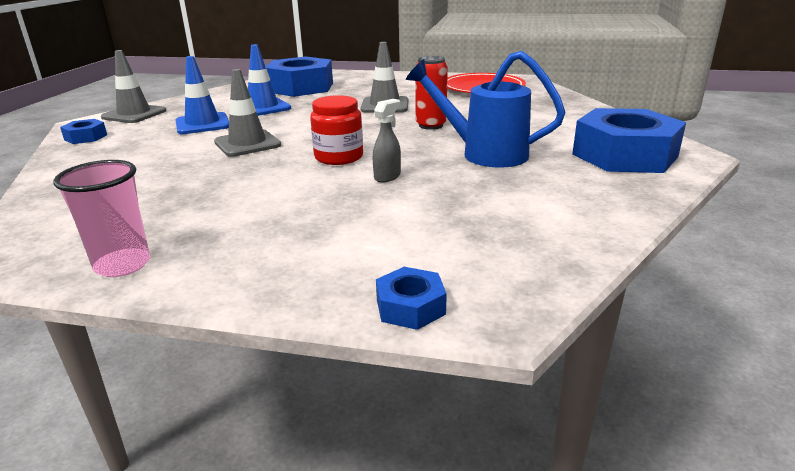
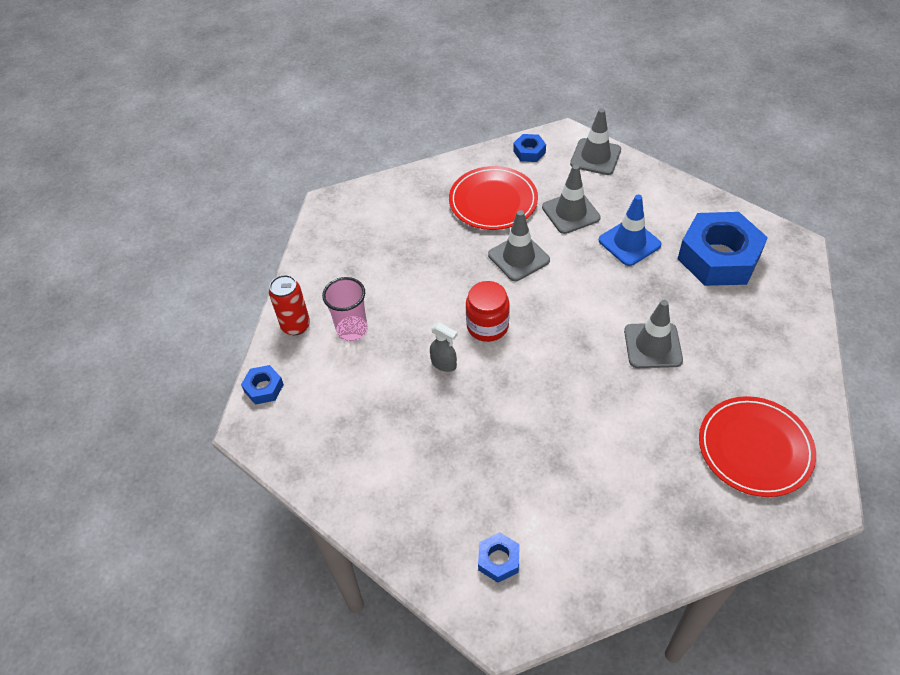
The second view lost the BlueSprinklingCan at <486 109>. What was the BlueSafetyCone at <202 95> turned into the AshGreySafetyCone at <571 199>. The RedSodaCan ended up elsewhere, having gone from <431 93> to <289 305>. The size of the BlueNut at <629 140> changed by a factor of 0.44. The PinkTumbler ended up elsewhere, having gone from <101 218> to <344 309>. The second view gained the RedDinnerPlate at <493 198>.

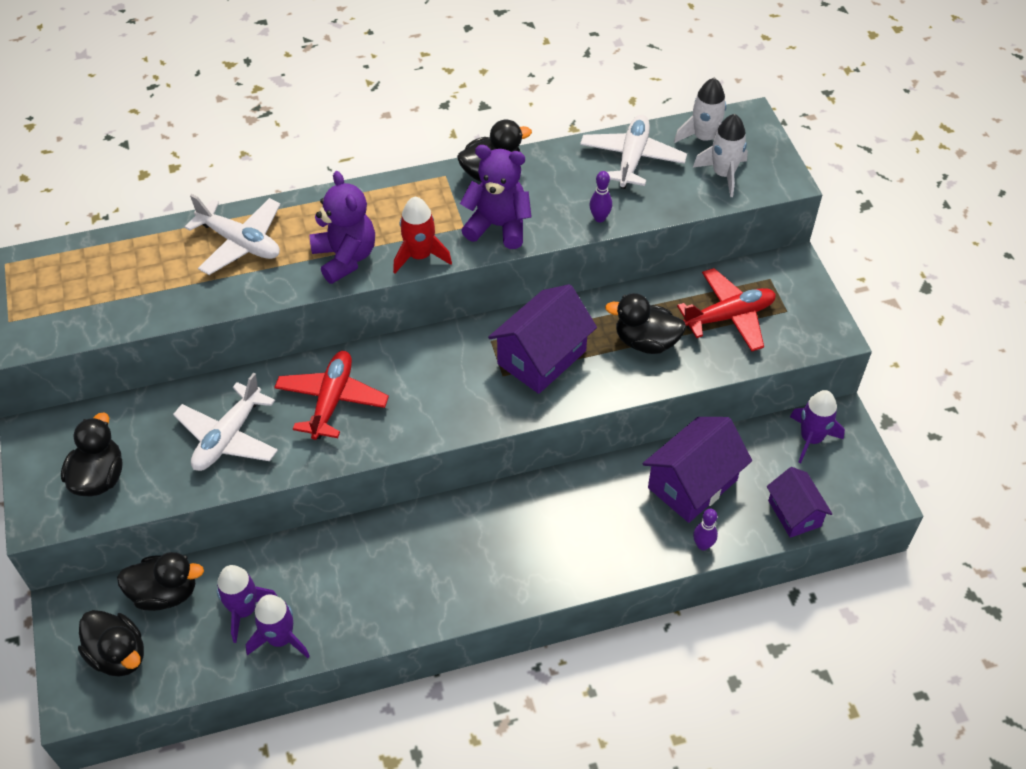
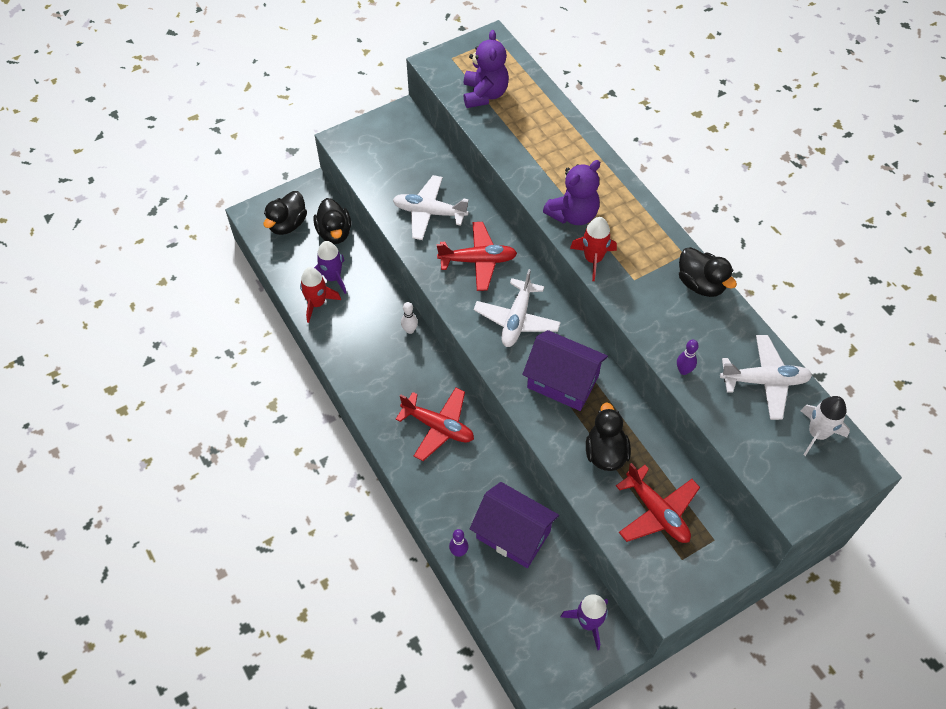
The second view lost the SnowWhiteToyRocket at <720 155>. The VioletStuffedBear ended up elsewhere, having gone from <496 197> to <486 69>. The SnowWhiteAeroplane ended up elsewhere, having gone from <232 234> to <517 308>. The second view lost the BlackDuck at <92 454>. The second view lost the VioletHouse at <799 502>. What was the VioletToyRocket at <278 626> turned into the RedToyRocket at <320 295>. The second view gained the SnowWhiteBowlingPin at <409 318>. The second view gained the RedAeroplane at <435 424>.

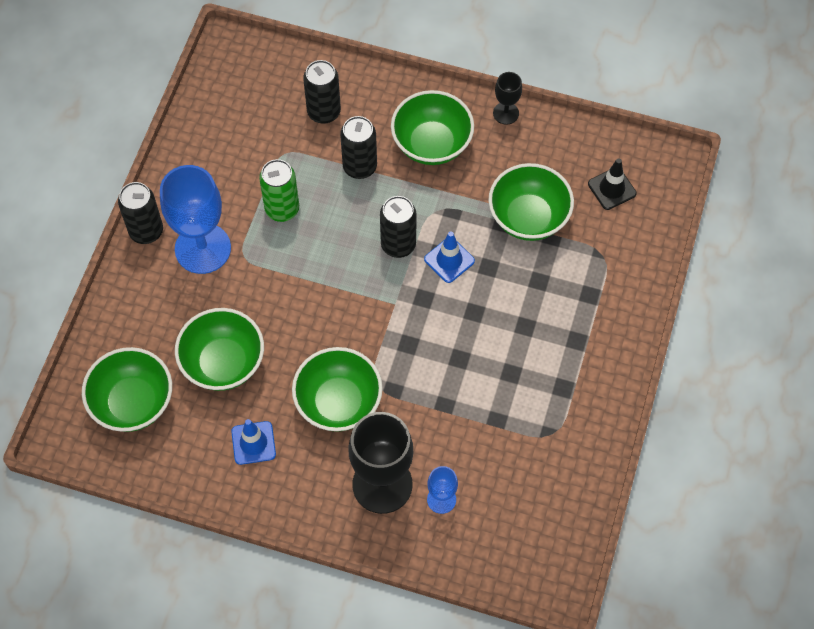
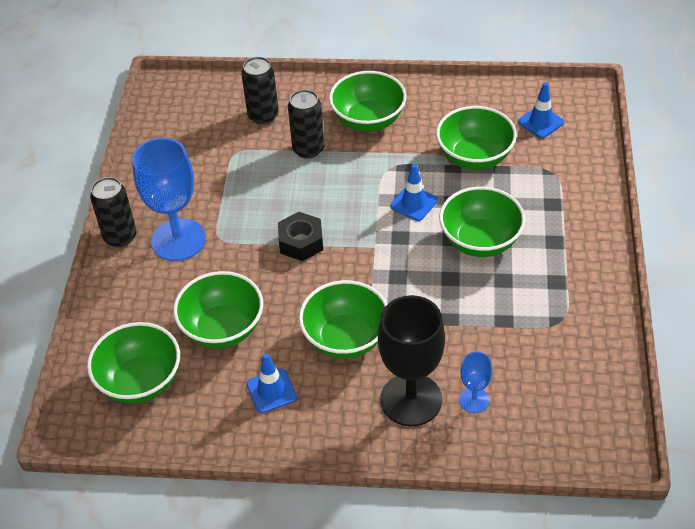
The second view lost the BlackGoblet at <507 98>. What was the BlackSafetyCone at <612 184> turned into the BlueSafetyCone at <541 110>. The second view lost the EmeraldSodaCan at <279 190>. The second view lost the BlackSodaCan at <398 227>. The second view gained the EmeraldServingBowl at <482 221>. The second view gained the BlackNut at <300 236>.

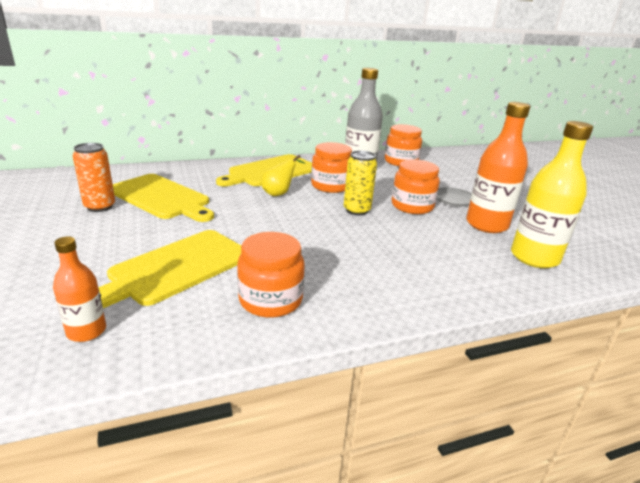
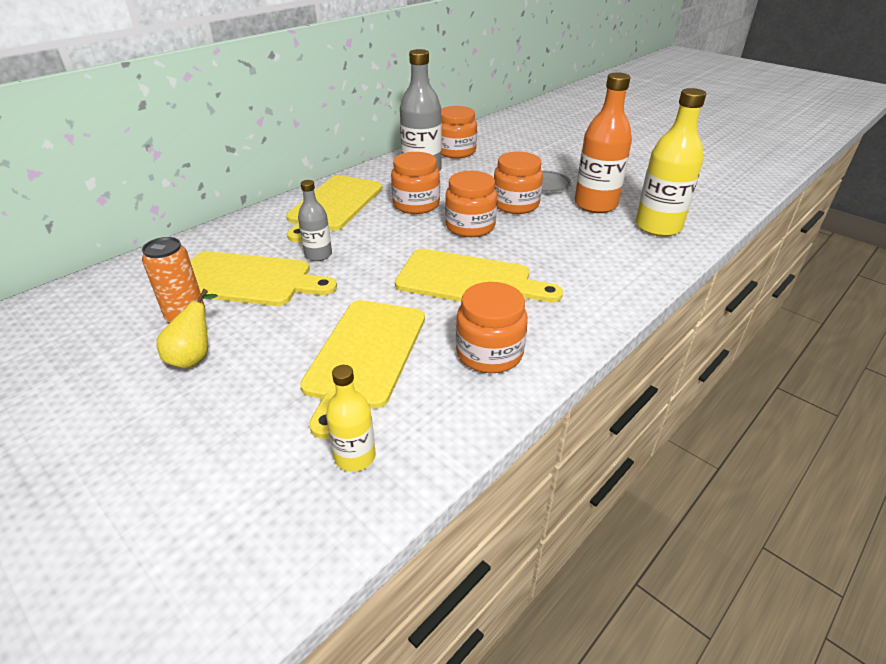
Where the YellowSodaCan stood at <360 182>, the OrangePreserveJar came to stand at <471 204>. The YellowPear ended up elsewhere, having gone from <283 175> to <187 329>. What was the OrangeBottle at <79 289> turned into the YellowBottle at <351 418>. The second view gained the AshGreyBottle at <315 220>. The second view gained the YellowBreadBoard at <479 275>.

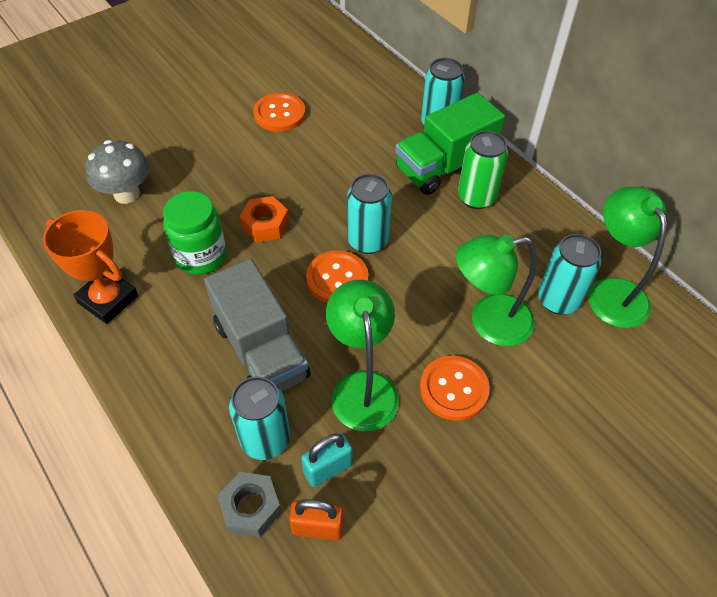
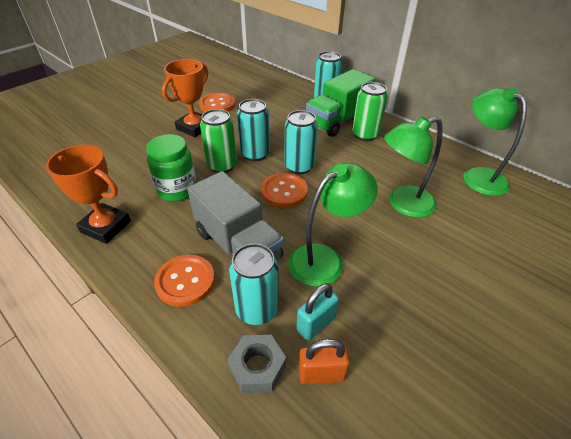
The second view lost the AshGreyMushroom at <118 172>. Where the OrangeNut stood at <264 219>, the EmeraldSodaCan came to stand at <218 141>. The TealSodaCan ended up elsewhere, having gone from <569 274> to <253 130>. The EmeraldReadingLamp at <362 356> ended up facing another way, 75 degrees clockwise from before. The OrangeSewingButton ended up elsewhere, having gone from <455 388> to <184 281>. The second view gained the OrangeTrophy at <185 98>.

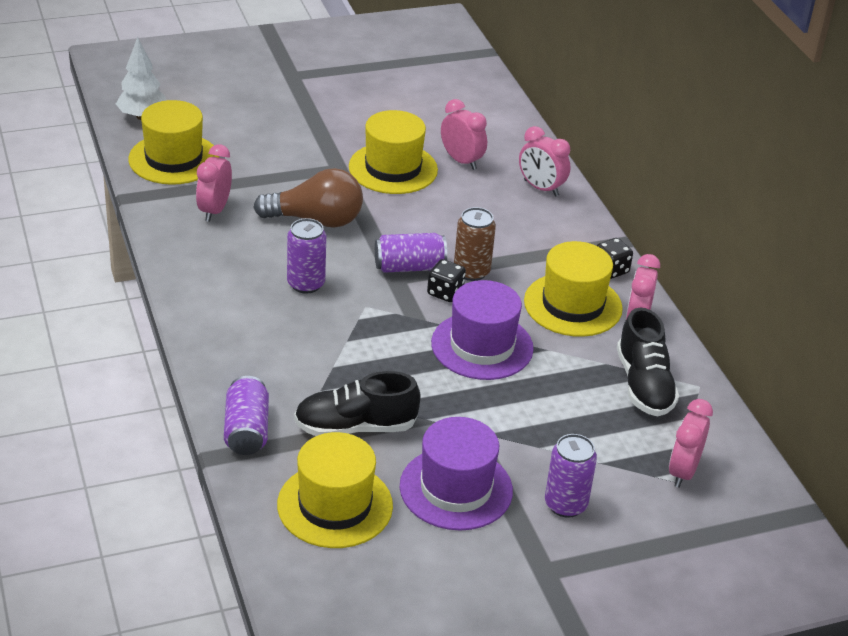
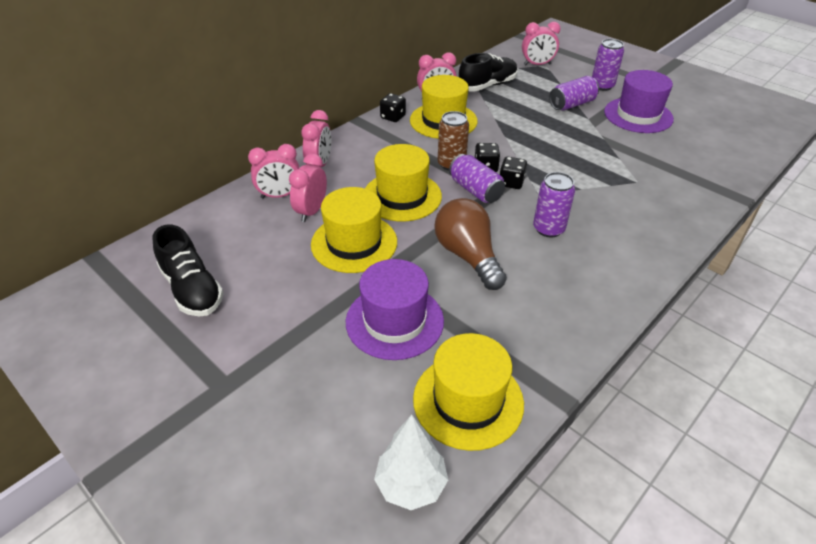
The PinkClock ended up elsewhere, having gone from <214 183> to <273 171>. The VioletTopHat ended up elsewhere, having gone from <482 330> to <395 309>. The BlackLaceUpShoe ended up elsewhere, having gone from <357 403> to <188 271>. The VioletSodaCan ended up elsewhere, having gone from <246 415> to <574 93>. The YellowTopHat ended up elsewhere, having gone from <335 490> to <403 183>. The second view gained the BlackDie at <513 173>.

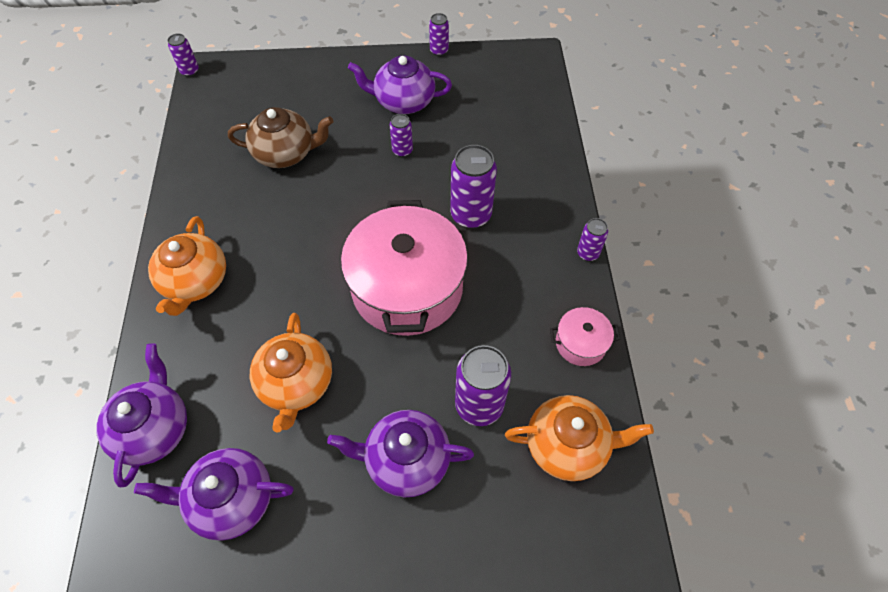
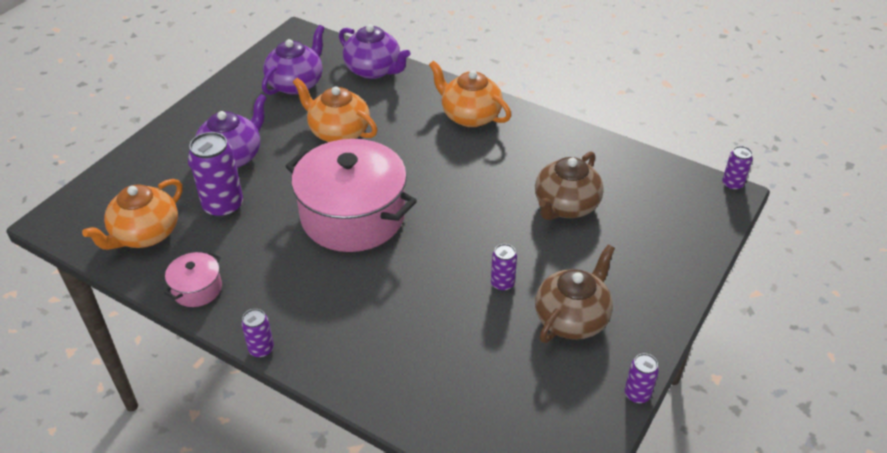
What was the VioletTeaPot at <400 84> turned into the BrownTeaPot at <575 294>. The second view lost the VioletSodaCan at <473 187>.

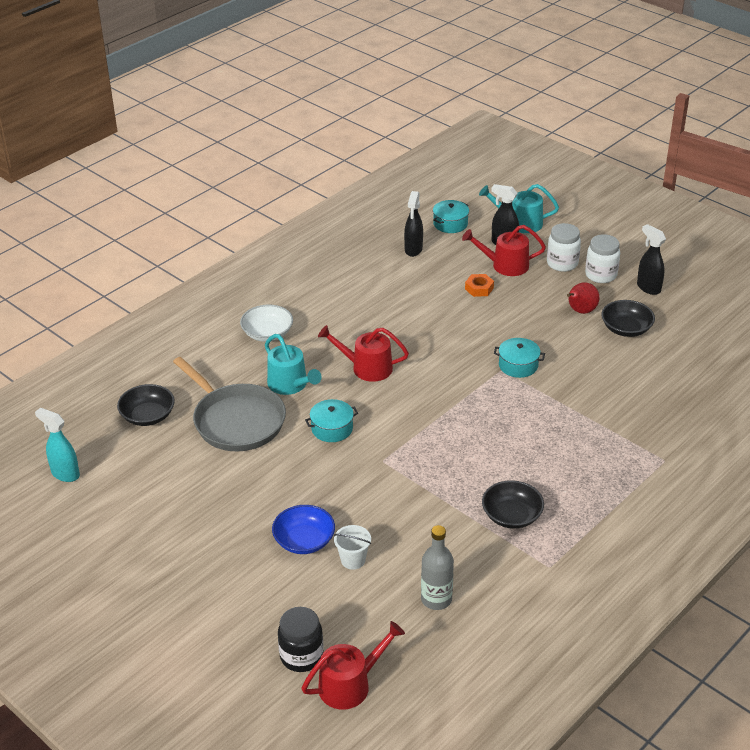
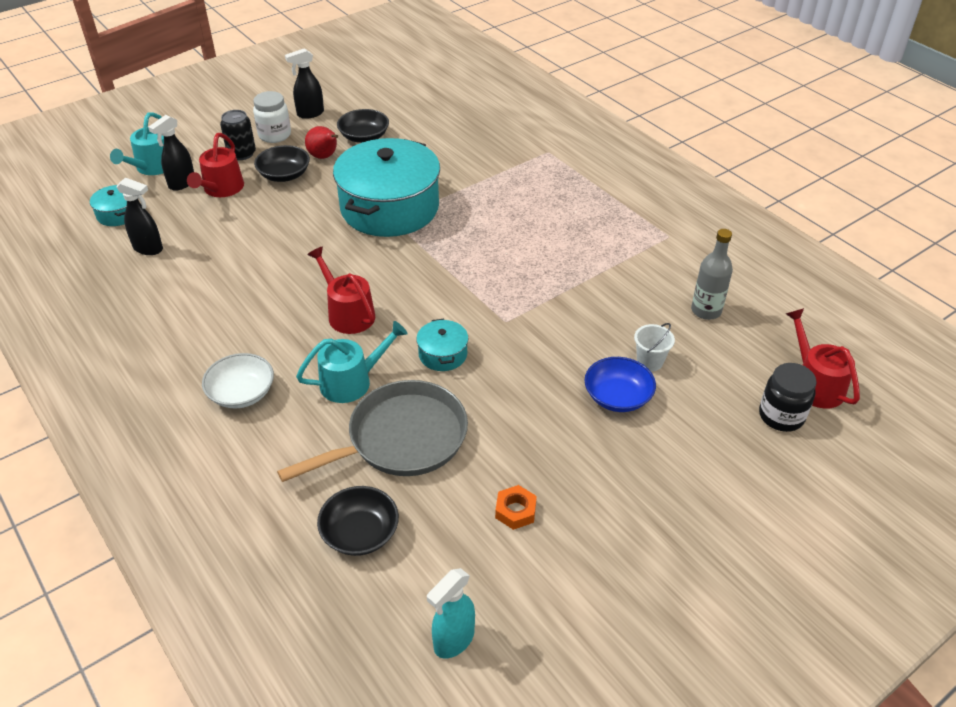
Where the SnowWhitePreserveJar stood at <564 247>, the BlackSodaCan came to stand at <238 135>. The OrangeNut ended up elsewhere, having gone from <479 285> to <516 507>. The RedSprinklingCan at <363 353> ended up facing another way, 120 degrees clockwise from before. The size of the TealPot at <519 358> changed by a factor of 2.39. The BlackServingBowl ended up elsewhere, having gone from <513 504> to <282 163>.

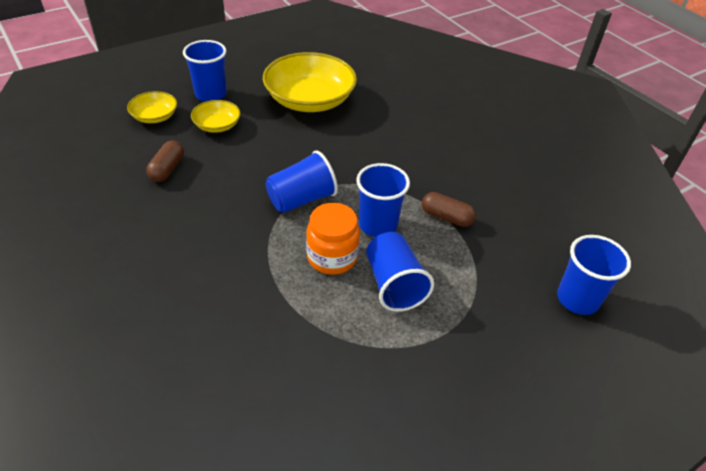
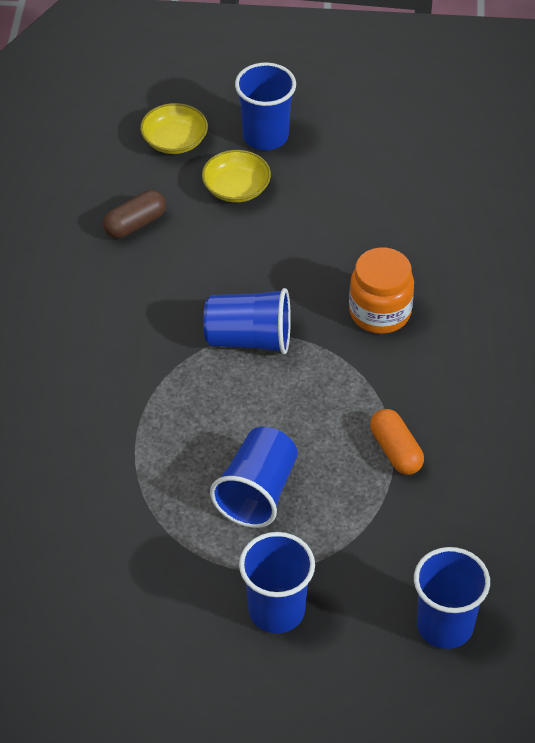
The second view lost the YellowServingBowl at <310 82>. The BlueTumbler ended up elsewhere, having gone from <383 200> to <277 582>. What was the BrownPillShape at <449 209> turned into the OrangePillShape at <397 442>. The OrangePreserveJar ended up elsewhere, having gone from <333 239> to <381 291>.

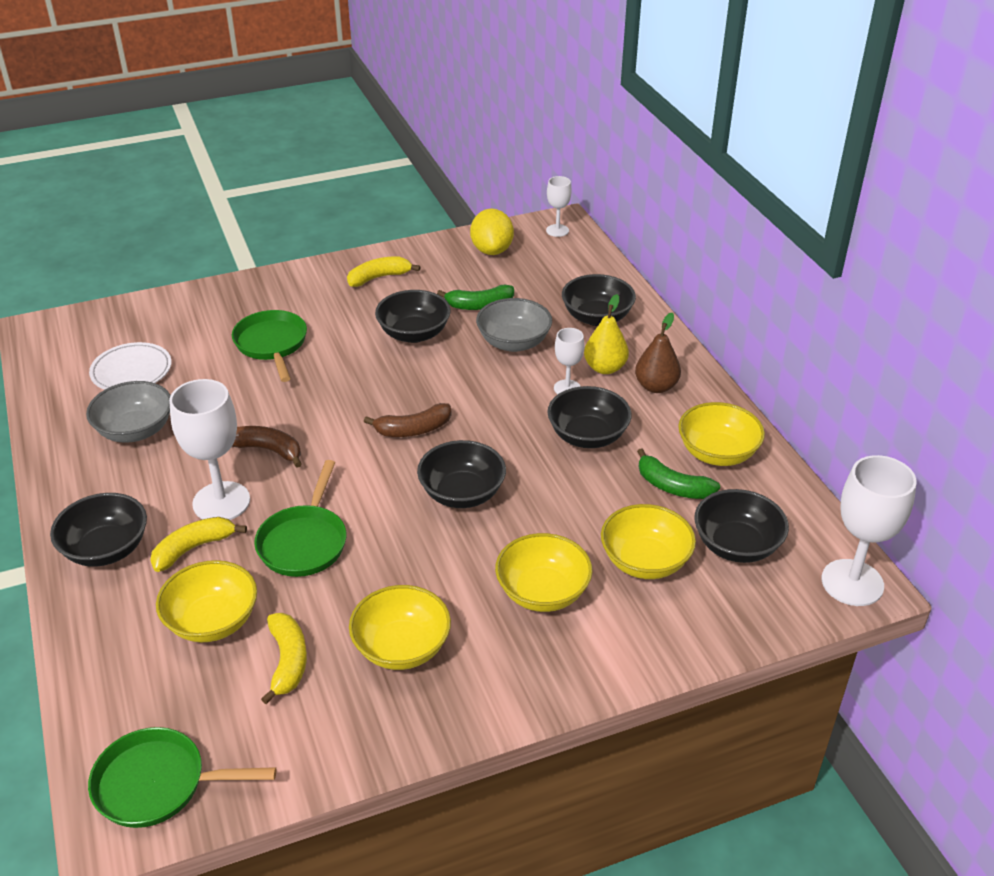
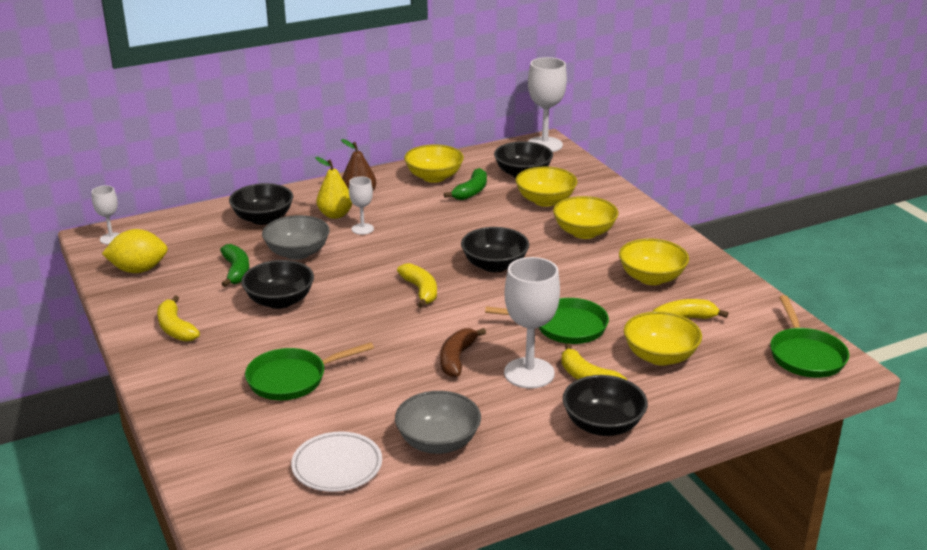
The second view lost the BlackServingBowl at <589 417>. What was the BrownToyBanana at <408 420> turned into the YellowToyBanana at <417 285>.

